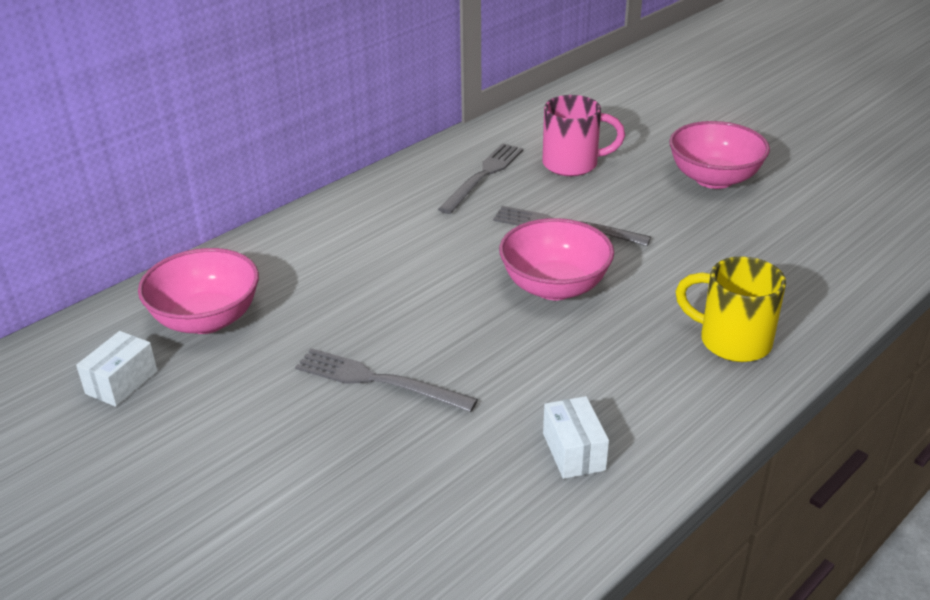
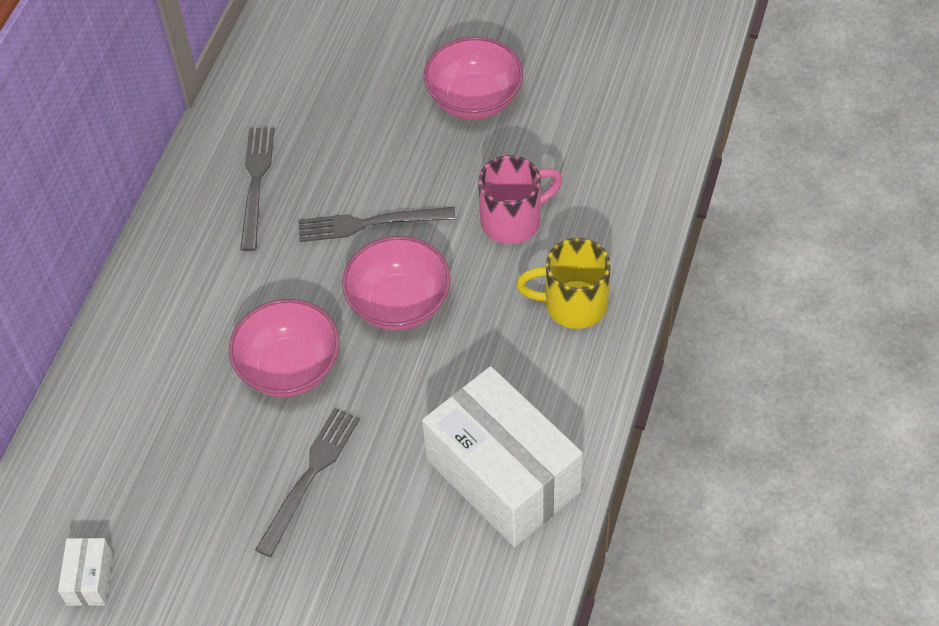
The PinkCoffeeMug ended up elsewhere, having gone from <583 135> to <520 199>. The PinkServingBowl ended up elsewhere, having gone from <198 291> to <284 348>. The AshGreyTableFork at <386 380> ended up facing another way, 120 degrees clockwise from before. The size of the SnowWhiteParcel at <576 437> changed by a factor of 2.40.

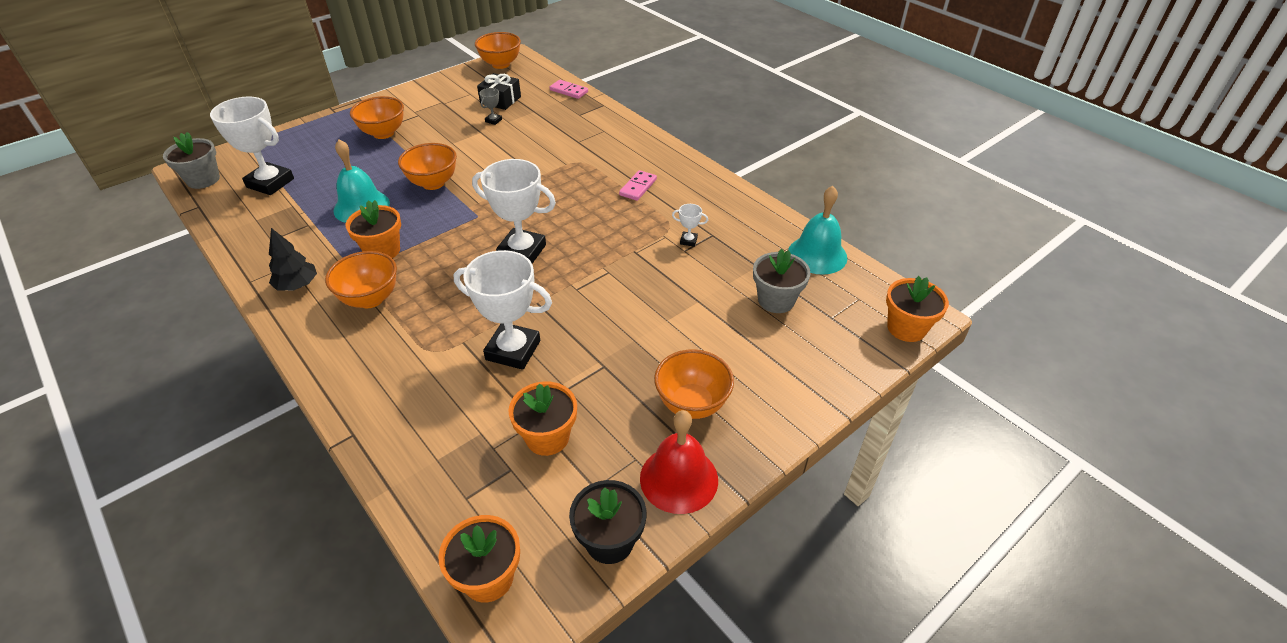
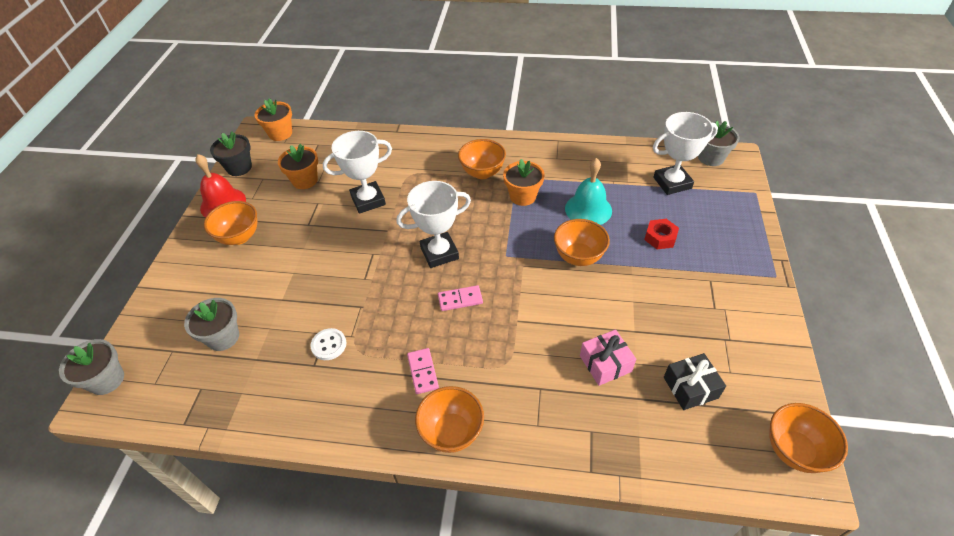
The PinkDominoPiece ended up elsewhere, having gone from <569 89> to <460 298>. The second view lost the AshGreyTrophy at <491 106>. The OrangeServingBowl ended up elsewhere, having gone from <377 117> to <449 419>. The second view lost the TealHandBell at <817 230>. Where the SnowWhiteTrophy stood at <690 225>, the SnowWhiteSewingButton came to stand at <328 344>. The second view lost the BlackToyTree at <293 259>. What was the OrangePottedPlant at <917 309> turned into the AshGreyPottedPlant at <91 367>. The second view gained the RedNut at <661 234>. The second view gained the PinkWrappedGift at <608 358>.

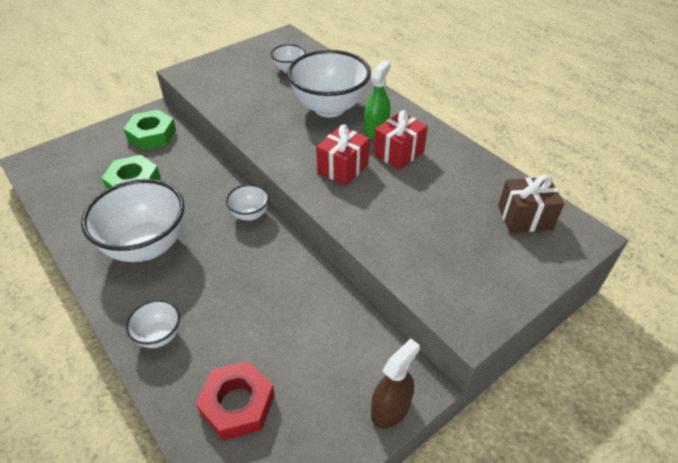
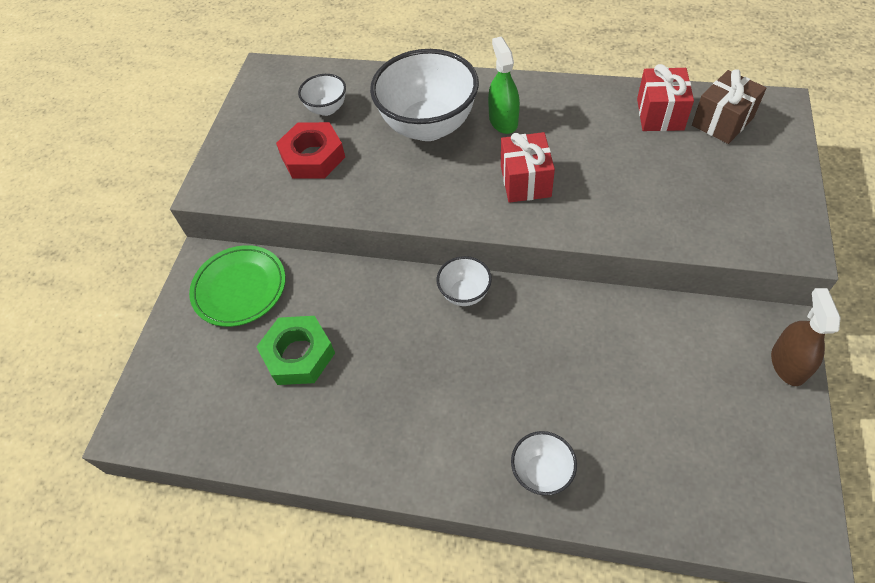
Where the EmeraldNut stood at <149 130>, the EmeraldDinnerPlate came to stand at <237 286>. The RedWrappedGift ended up elsewhere, having gone from <400 140> to <665 97>. The second view lost the SnowWhiteServingBowl at <133 220>. The RedNut ended up elsewhere, having gone from <235 400> to <310 150>.

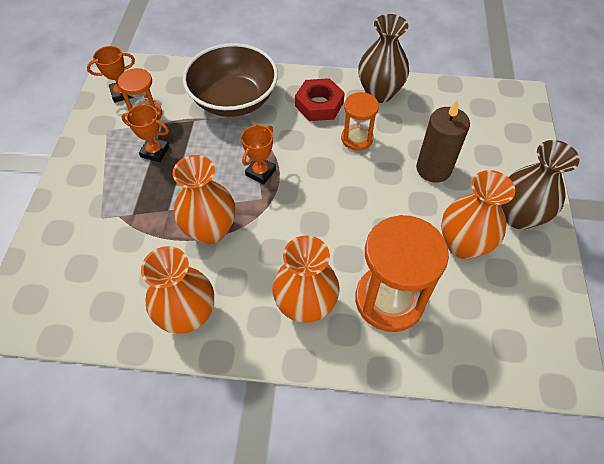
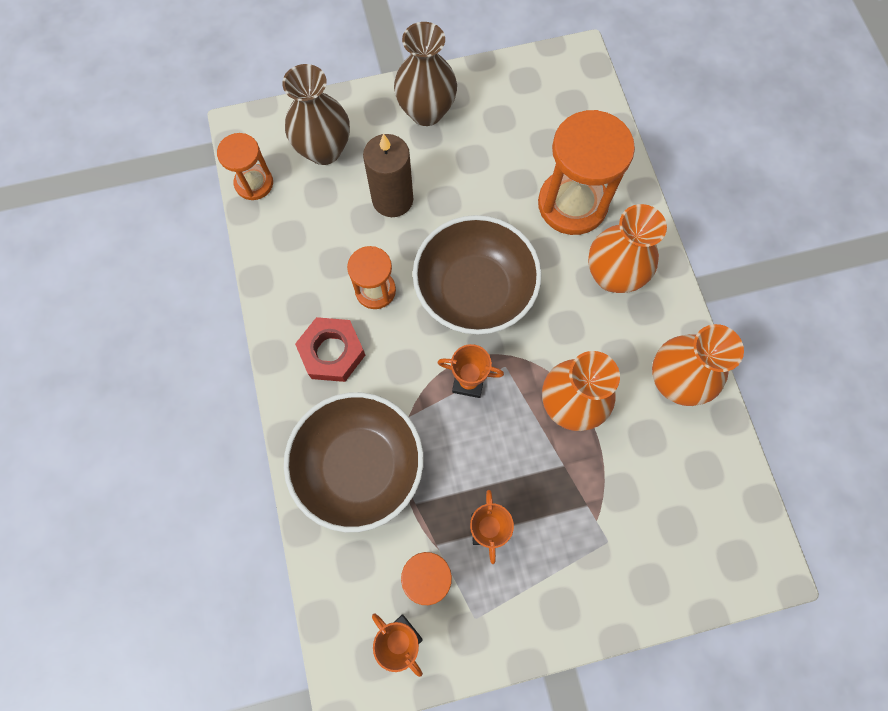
The BrownTallVase ended up elsewhere, having gone from <383 58> to <316 114>. The second view lost the OrangeTallVase at <478 214>. The second view gained the OrangeHourglass at <245 166>. The second view gained the BrownServingBowl at <477 275>.

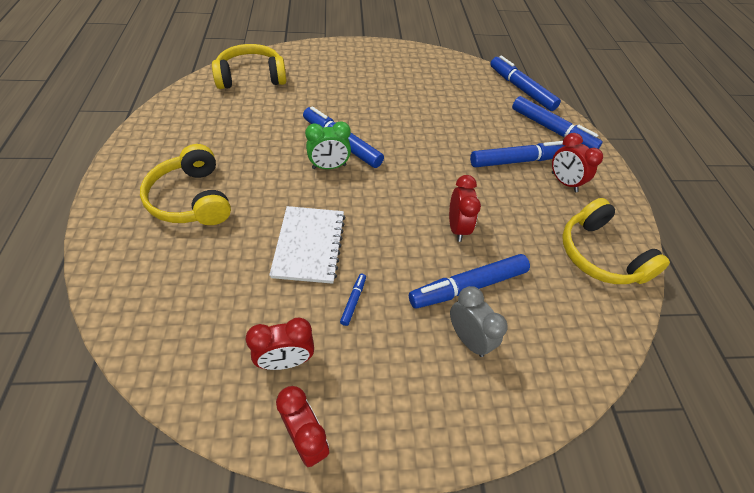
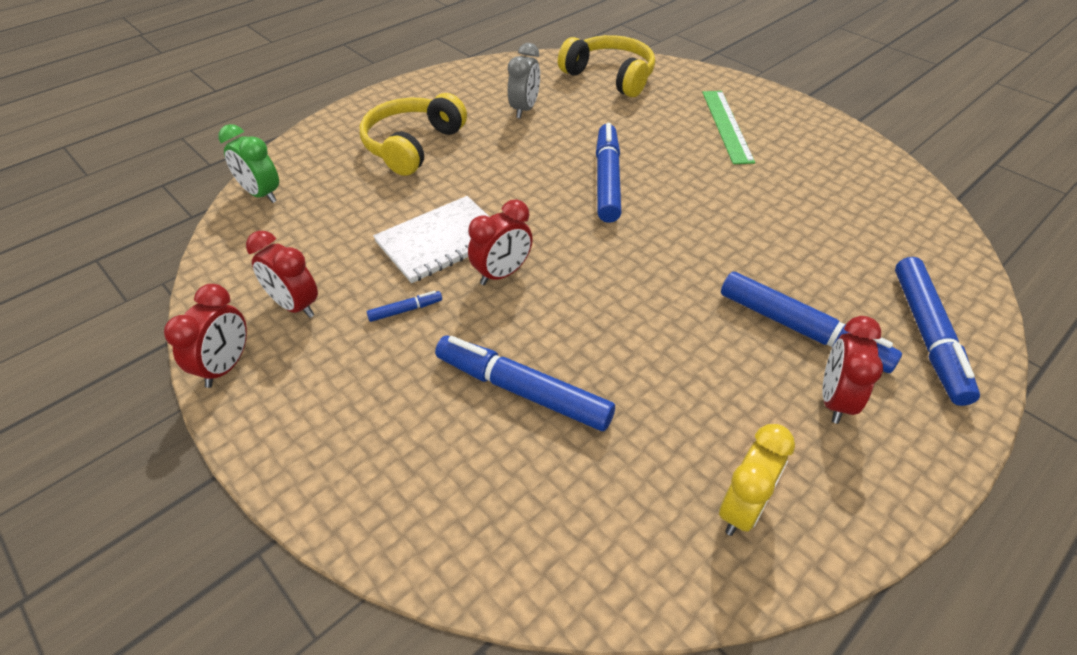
The second view lost the BlueFeltPen at <525 83>. The EmeraldClock ended up elsewhere, having gone from <328 145> to <249 163>. The RedClock ended up elsewhere, having gone from <465 208> to <500 242>. Where the YellowHeadset stood at <616 241>, the YellowClock came to stand at <757 480>. The AshGreyClock ended up elsewhere, having gone from <479 321> to <524 81>. The second view gained the EmeraldStraightedge at <728 127>.

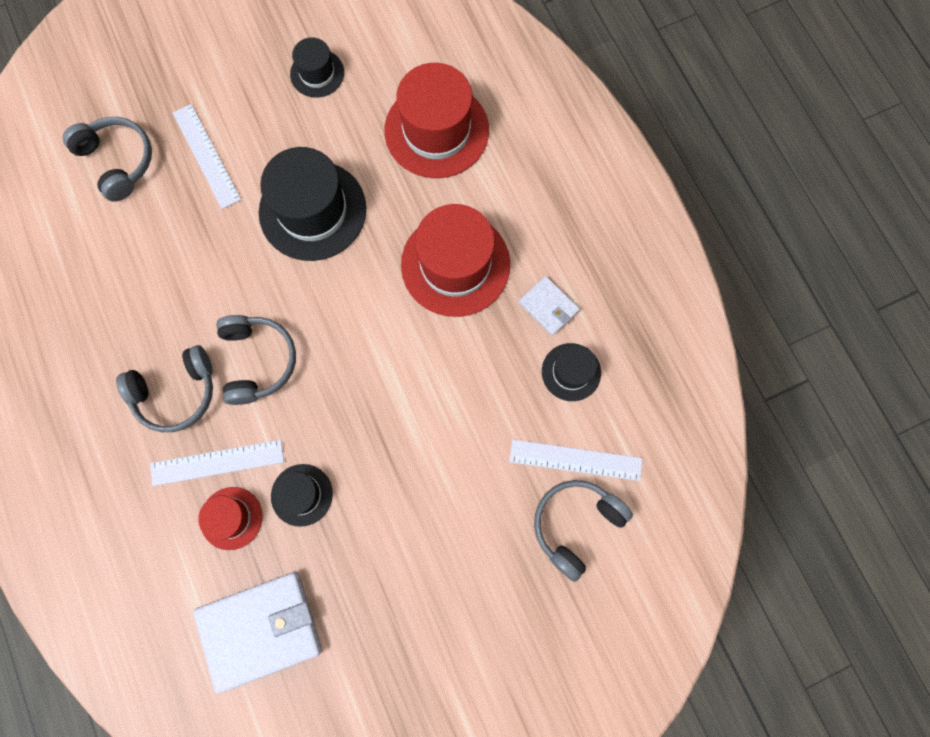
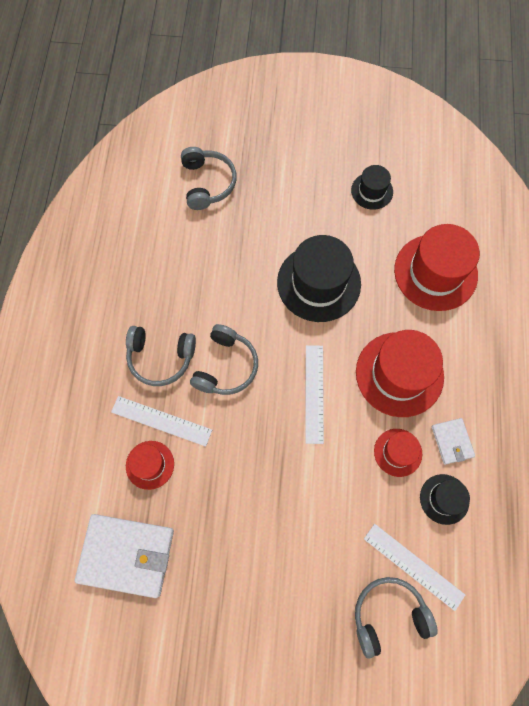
The SnowWhiteStraightedge ended up elsewhere, having gone from <207 156> to <314 394>. The second view lost the BlackTopHat at <302 495>. The second view gained the RedTopHat at <398 453>.

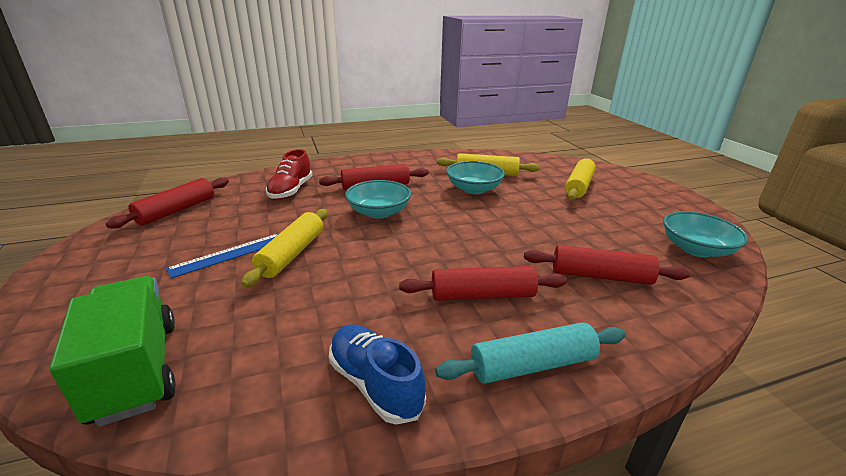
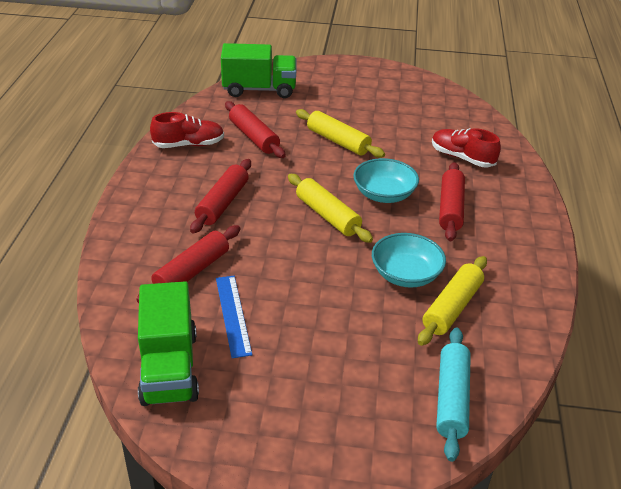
The YellowDoughRoller ended up elsewhere, having gone from <580 179> to <330 208>. The RedDoughRoller ended up elsewhere, having gone from <167 203> to <255 129>. Where the TealServingBowl stood at <705 234>, the EmeraldToyTruck came to stand at <168 343>. The BlueStraightedge ended up elsewhere, having gone from <222 256> to <234 317>. The TealDoughRoller ended up elsewhere, having gone from <530 353> to <453 394>. What was the BlueLaceUpShoe at <377 374> turned into the RedLaceUpShoe at <187 130>.

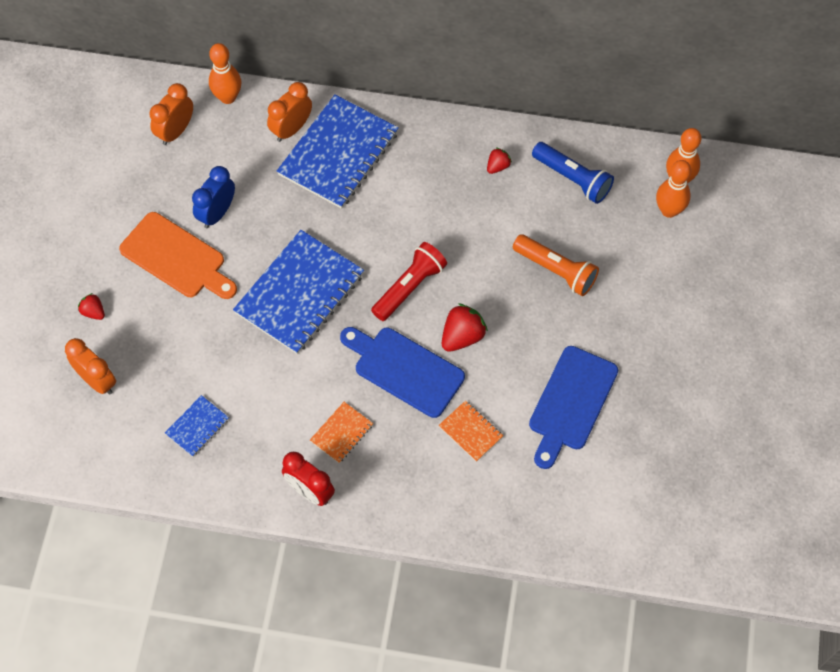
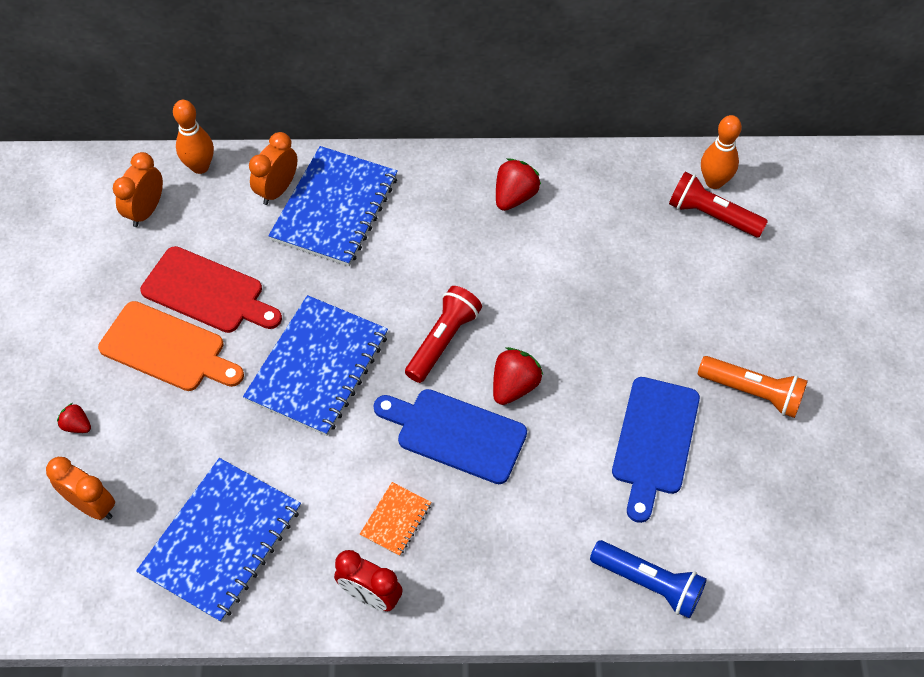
The BluePocketTorch ended up elsewhere, having gone from <573 173> to <648 579>. The size of the RedBerry at <499 161> changed by a factor of 1.74. Where the OrangeBowlingPin stood at <673 189>, the RedPocketTorch came to stand at <718 205>. Where the BlueClock stood at <213 197>, the RedBreadBoard came to stand at <211 289>. The OrangePocketTorch ended up elsewhere, having gone from <556 265> to <753 387>. The size of the BlueNotepad at <197 426> changed by a factor of 2.17. The second view lost the OrangeNotepad at <471 431>.

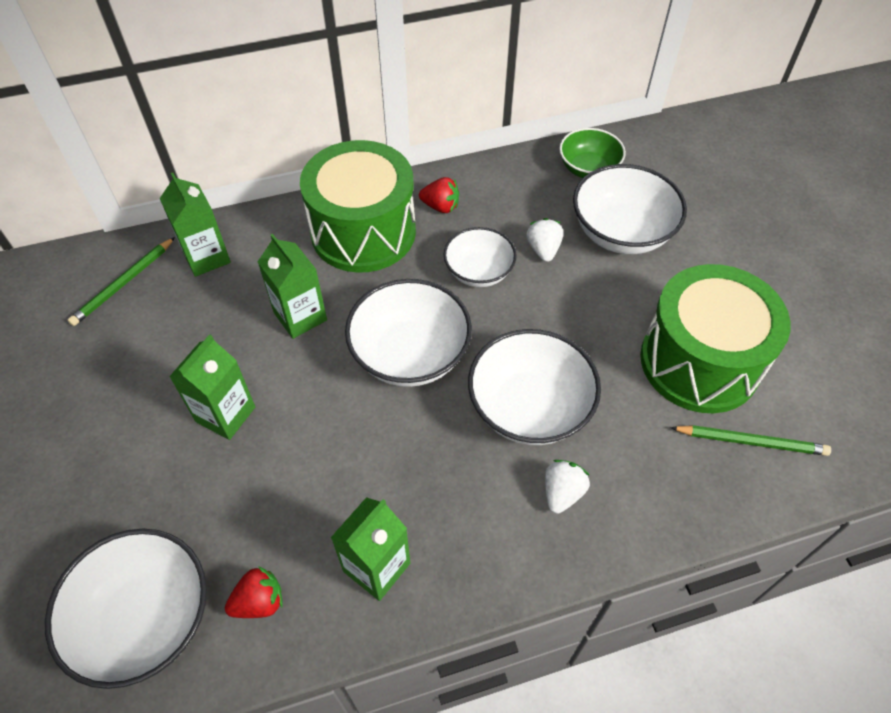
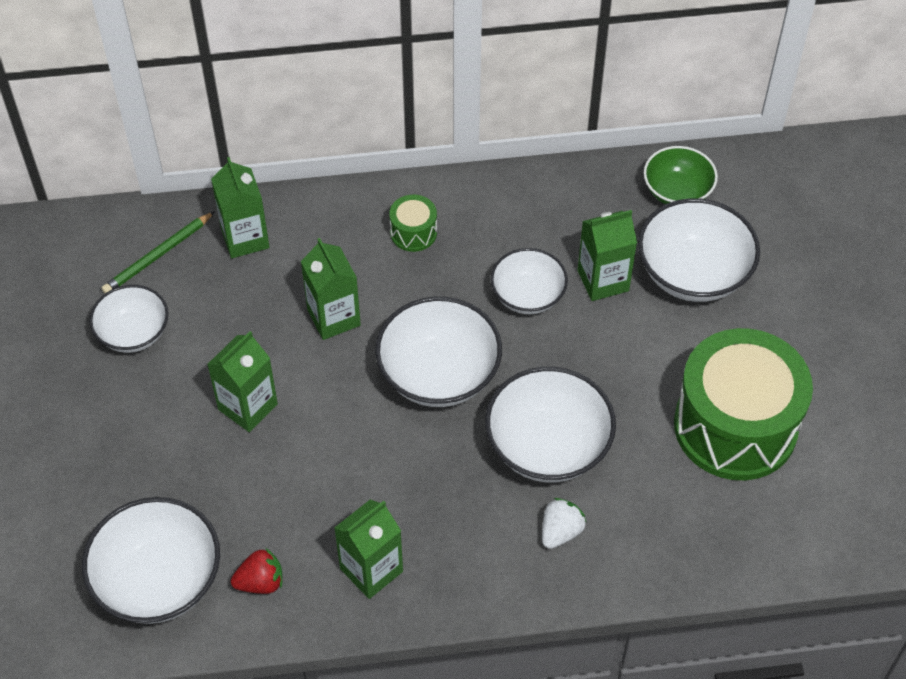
The size of the EmeraldSnareDrum at <358 206> changed by a factor of 0.41. The second view lost the RedBerry at <439 195>. Where the SnowWhiteBerry stood at <545 240>, the EmeraldCarton came to stand at <607 255>. The second view lost the EmeraldPencil at <750 440>. The second view gained the SnowWhiteServingBowl at <128 319>.

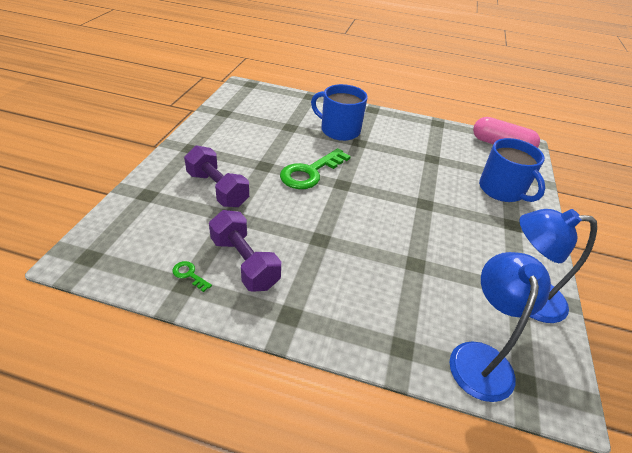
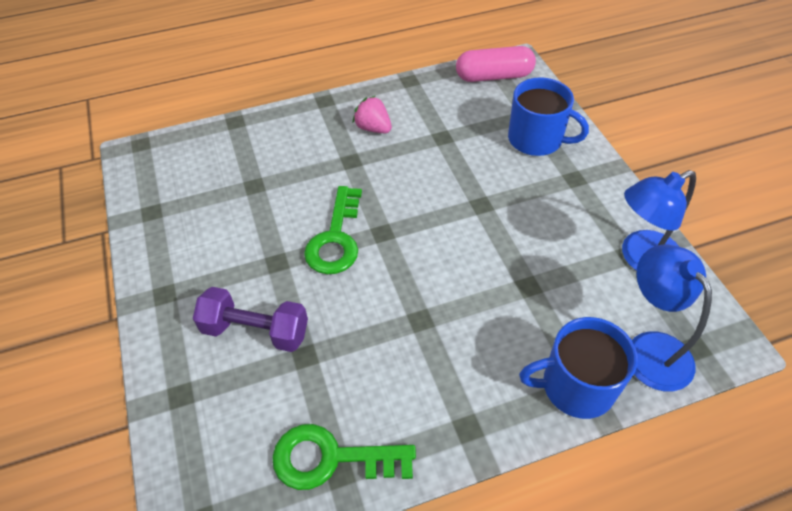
The BlueCoffeeMug ended up elsewhere, having gone from <339 112> to <578 368>. The second view lost the VioletFreeWeight at <245 251>. The size of the EmeraldDoorKey at <192 276> changed by a factor of 2.36. The second view gained the PinkBerry at <372 114>.

